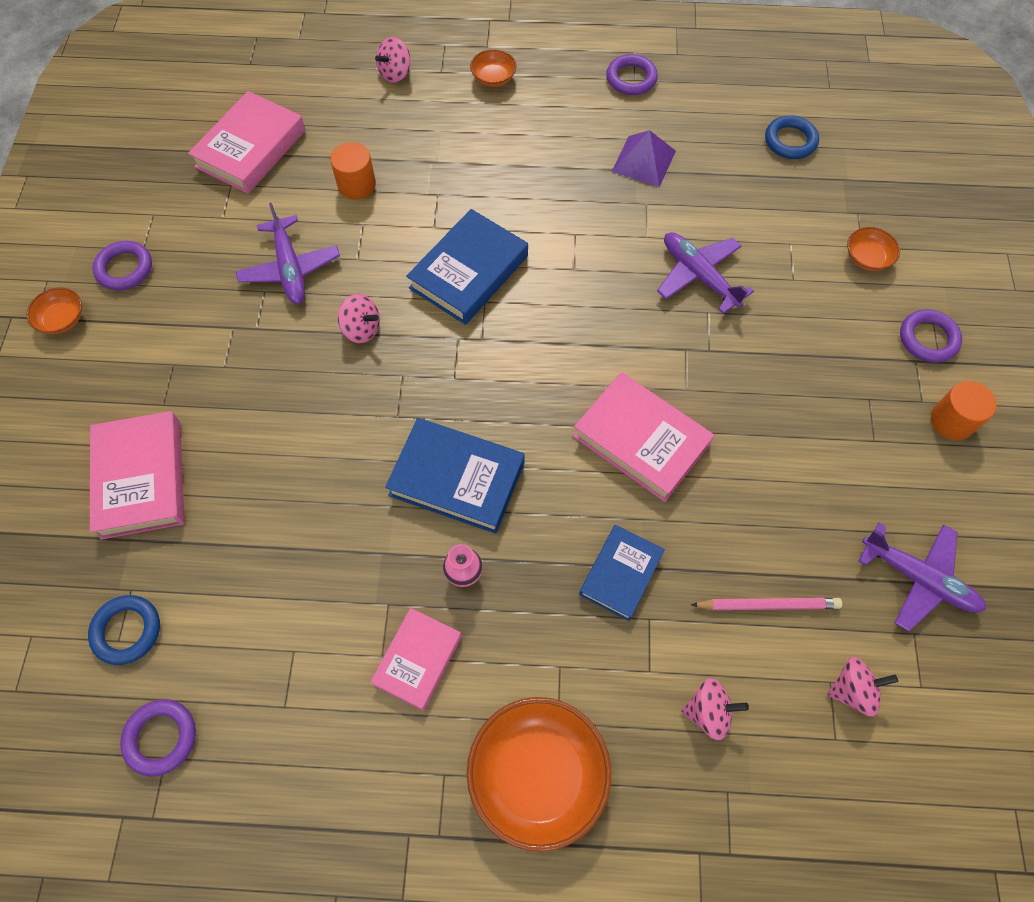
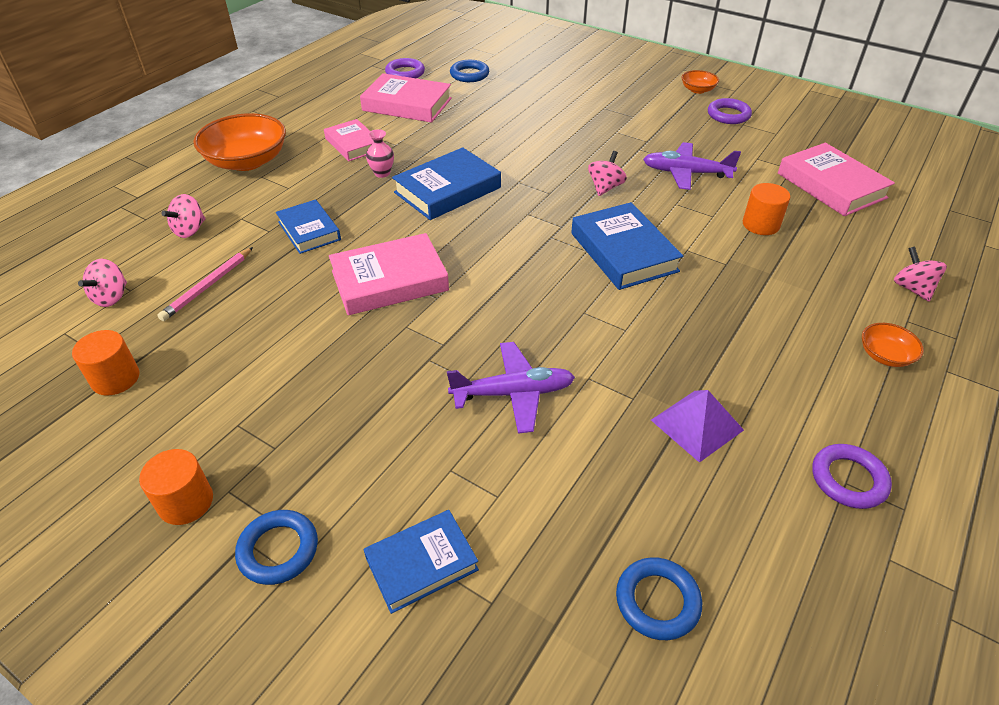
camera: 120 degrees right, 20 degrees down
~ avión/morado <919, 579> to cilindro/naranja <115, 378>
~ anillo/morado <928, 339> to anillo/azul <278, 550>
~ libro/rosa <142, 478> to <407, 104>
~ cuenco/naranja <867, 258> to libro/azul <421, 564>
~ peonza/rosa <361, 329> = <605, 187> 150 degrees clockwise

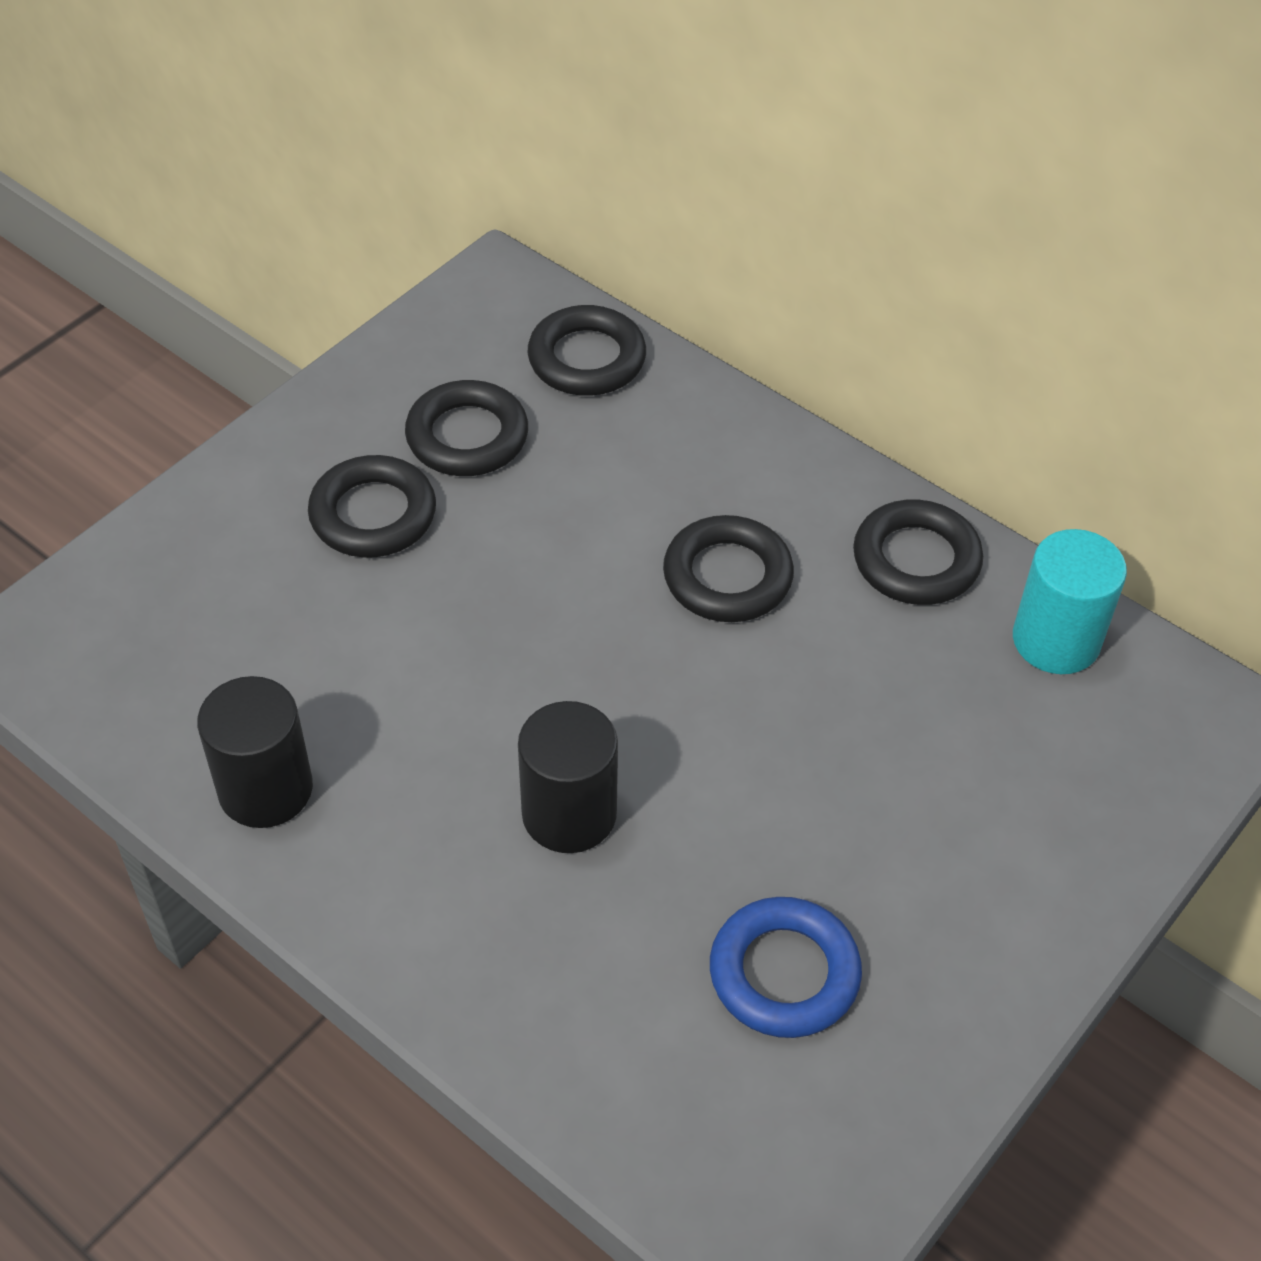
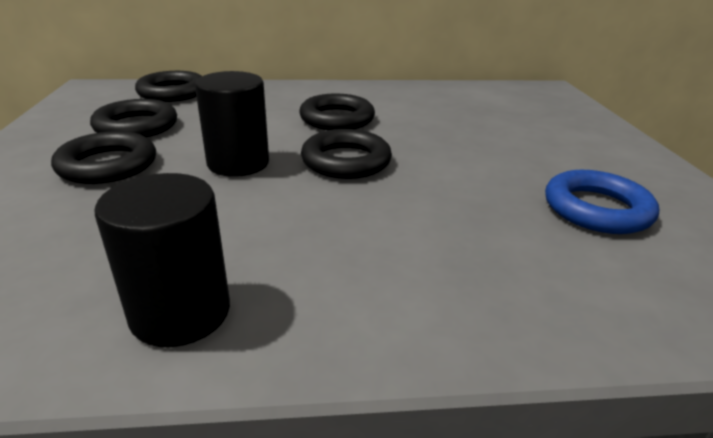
camera: 45 degrees left, 20 degrees down
~ cilindro/negro <569, 814> to <238, 163>
~ anillo/negro <916, 560> to <346, 161>
- cilindro/turquesa <1056, 640>

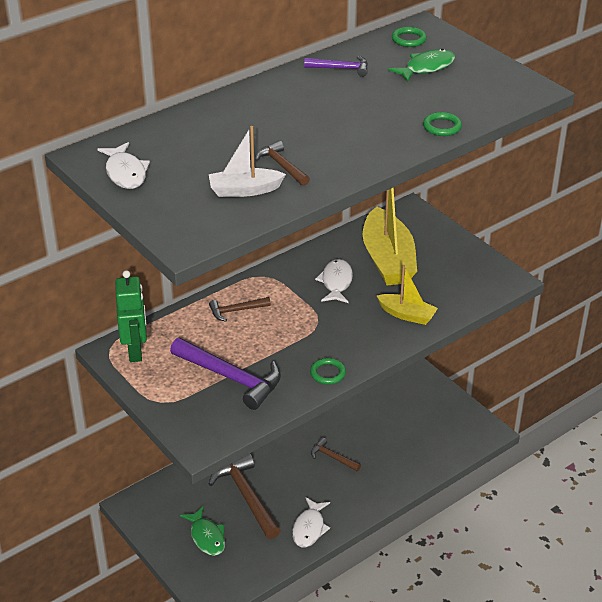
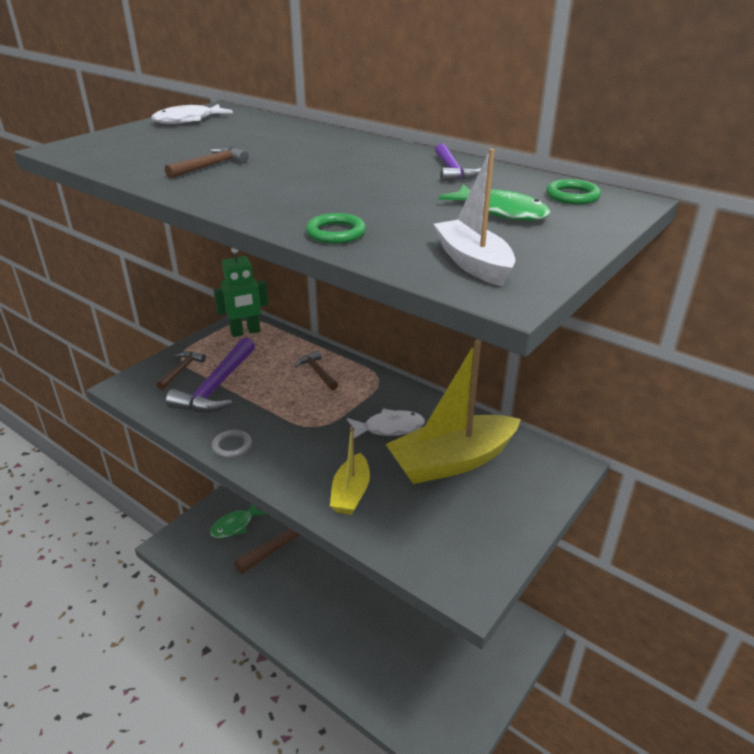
camera: 75 degrees right, 5 degrees down
~ martillo/marrón <332, 457> to <181, 370>
~ anillo/verde <327, 373> to anillo/gris <232, 446>
~ barco/blanco <244, 190> to <473, 263>
- pez/blanco <309, 528>

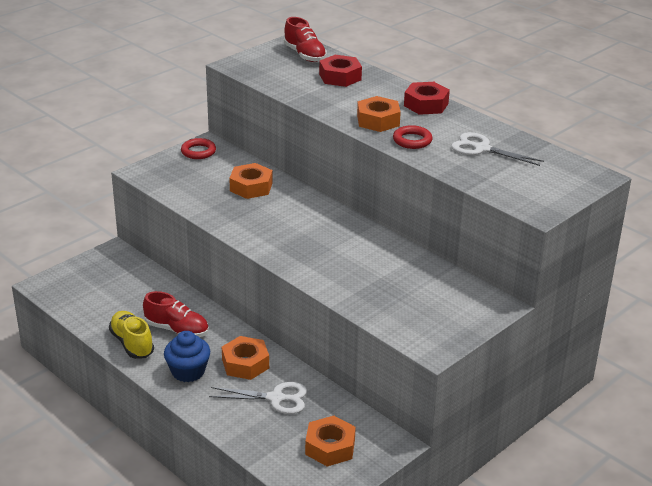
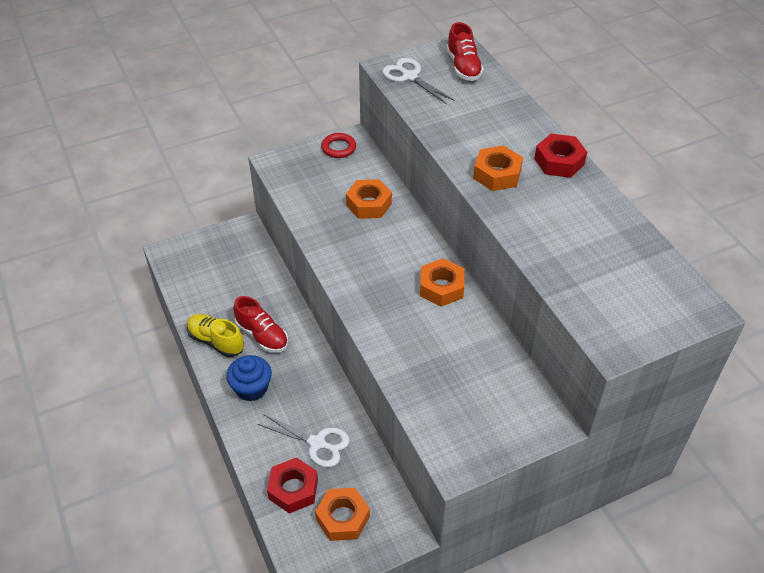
camera: 20 degrees right, 15 degrees up
~ zapato/amarillo <132, 343> = <216, 341> 45 degrees counterclockwise
~ tuerca/rojo <340, 77> to <293, 489>
~ tijeras/blanco <482, 149> to <410, 77>
~ tuerca/naranja <245, 364> to <441, 287>
- anillo/rojo <412, 140>

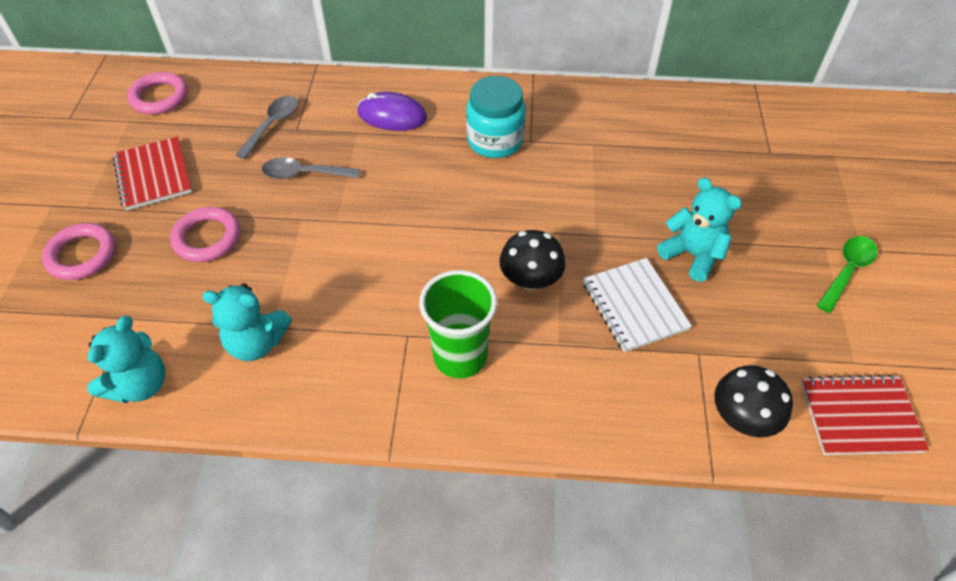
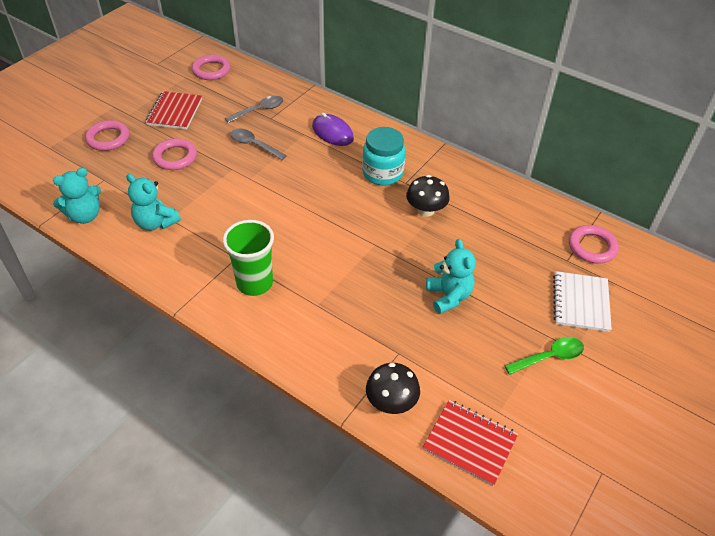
camera: 30 degrees right, 5 degrees down
~ seta/negro <530, 279> to <426, 210>
~ cuaderno/blanco <634, 306> to <581, 303>
+ anillo/rosa <592, 247>

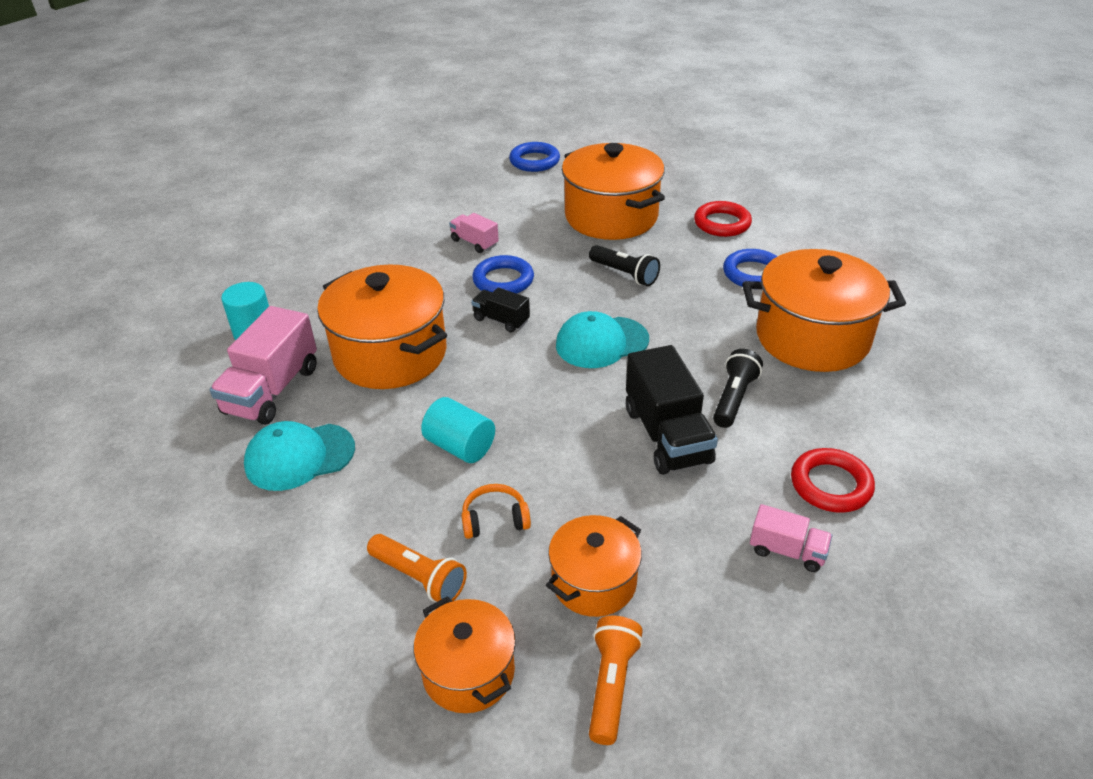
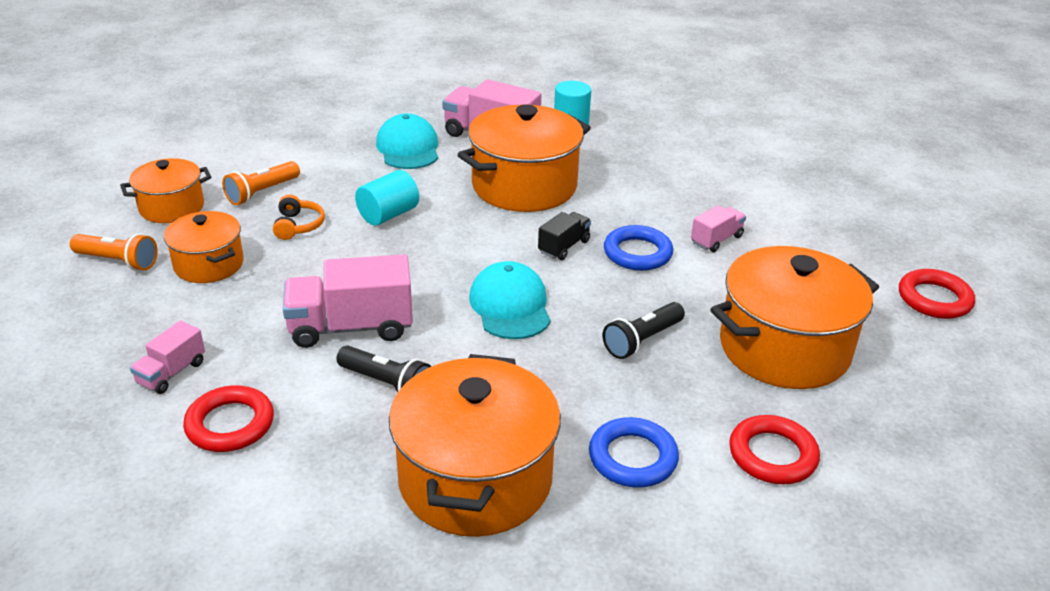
camera: 95 degrees right, 5 degrees down
~ camión/negro <667, 435> to camión/rosa <351, 327>
~ anillo/azul <534, 161> to anillo/rojo <934, 299>

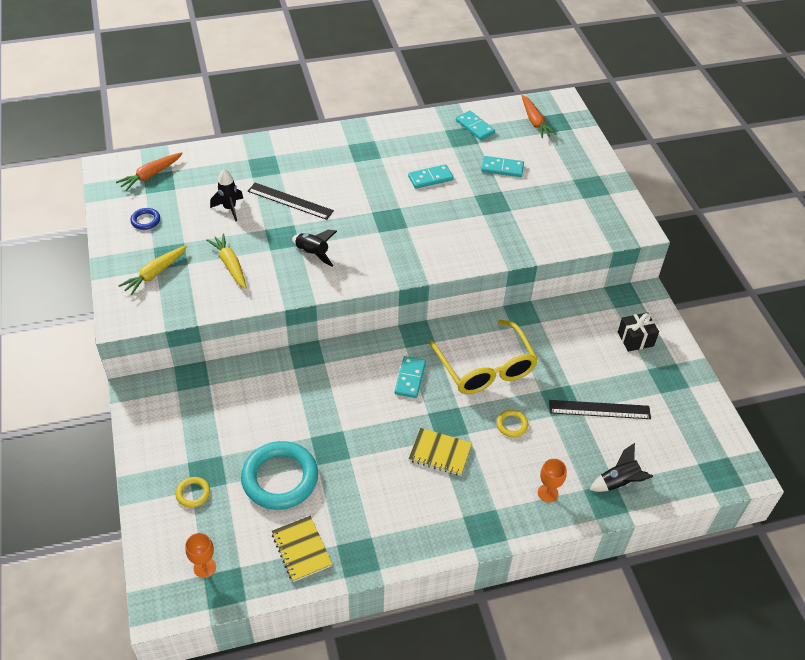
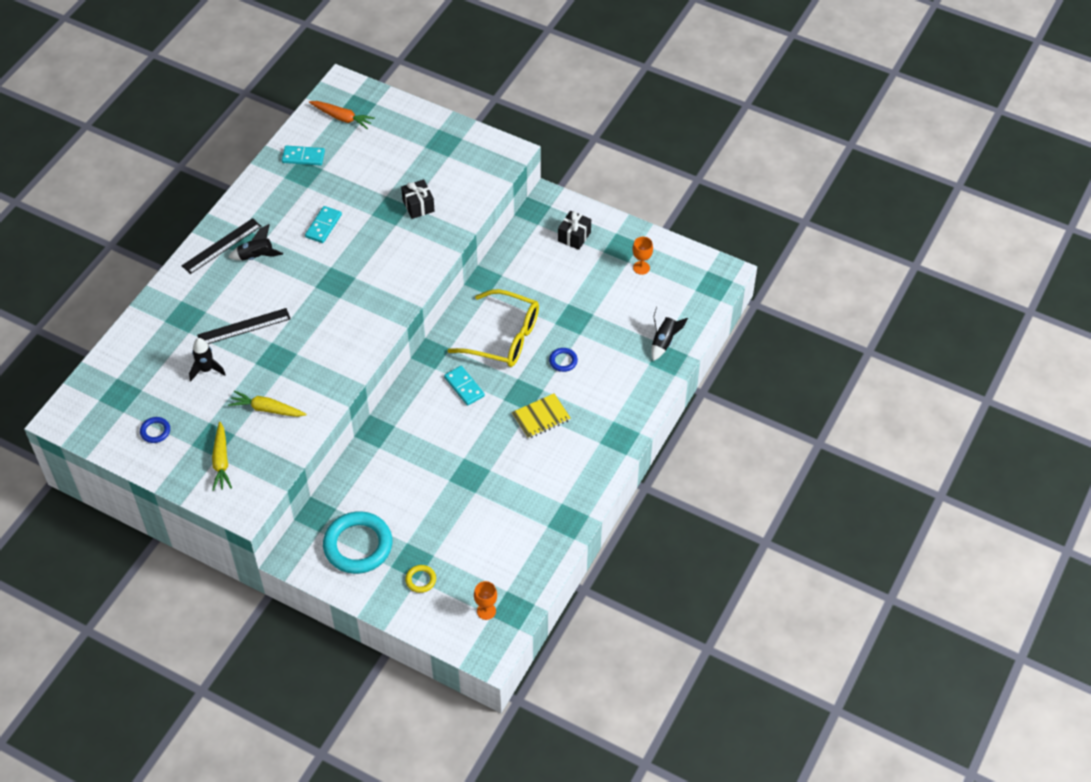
camera: 45 degrees left, 5 degrees up
~ regla/negro <599, 409> to <221, 246>
~ cohete/negro <312, 254> to <256, 256>
~ anillo/turquesa <280, 478> to <358, 545>
+ regalo/negro <418, 206>
~ anillo/amarillo <512, 425> to anillo/azul <563, 361>
~ copa/naranja <548, 493> to <641, 268>
- zanahoria/naranja <150, 175>
- cuaderno/amarillo <301, 549>
- ficha de dominó/turquesa <502, 168>

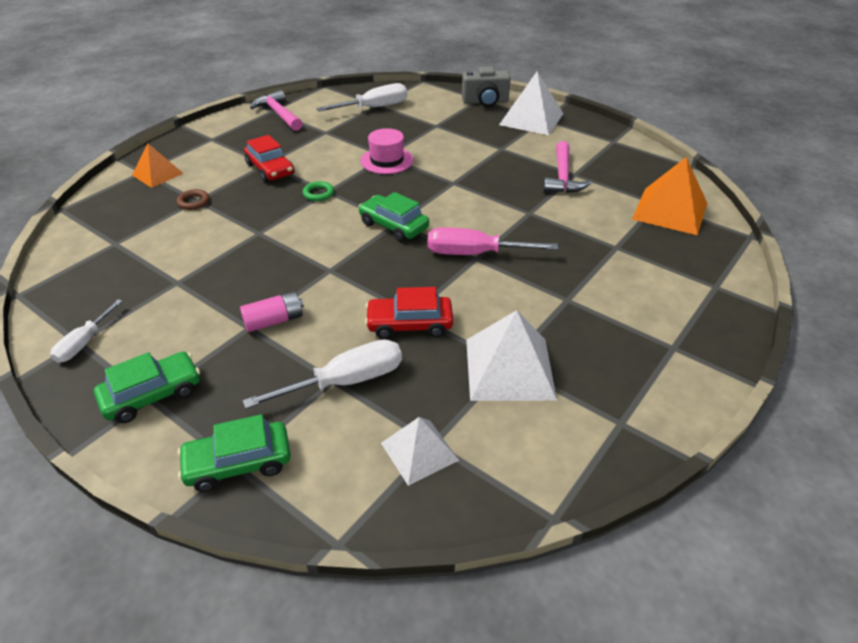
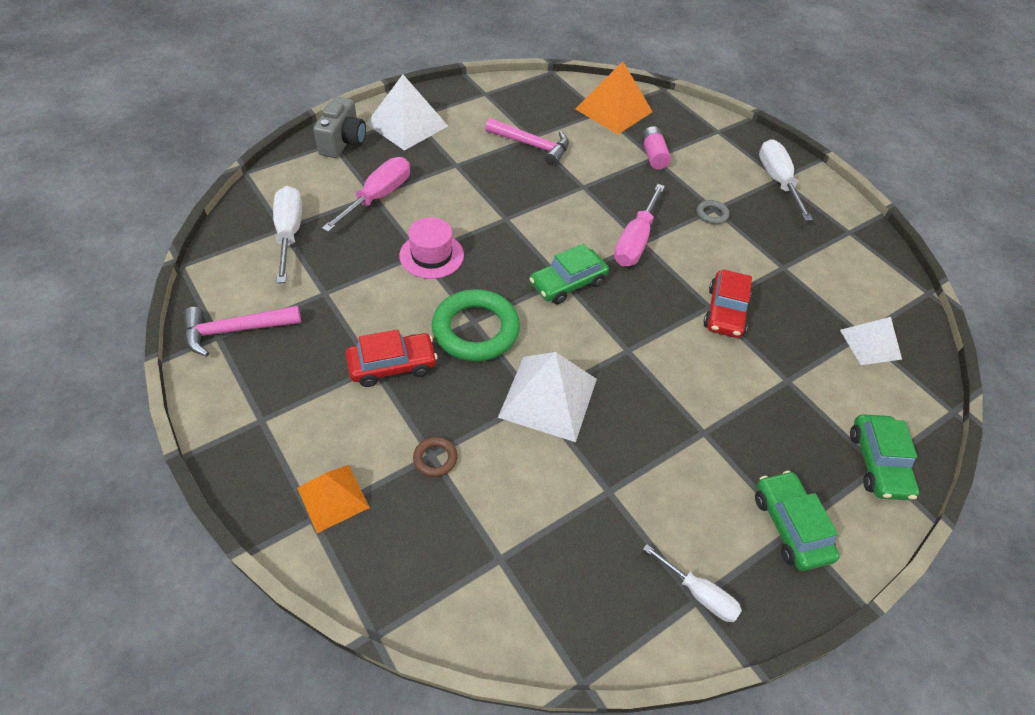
camera: 75 degrees left, 10 degrees up
+ destornillador/rosa <378, 197>
~ anillo/verde <318, 194> = <475, 330> x2.27
~ pirámide/blanco <509, 368> to <548, 397>
~ pila/rosa <274, 321> to <653, 155>
+ anillo/gris <712, 214>
~ destornillador/blanco <345, 381> to <777, 181>

